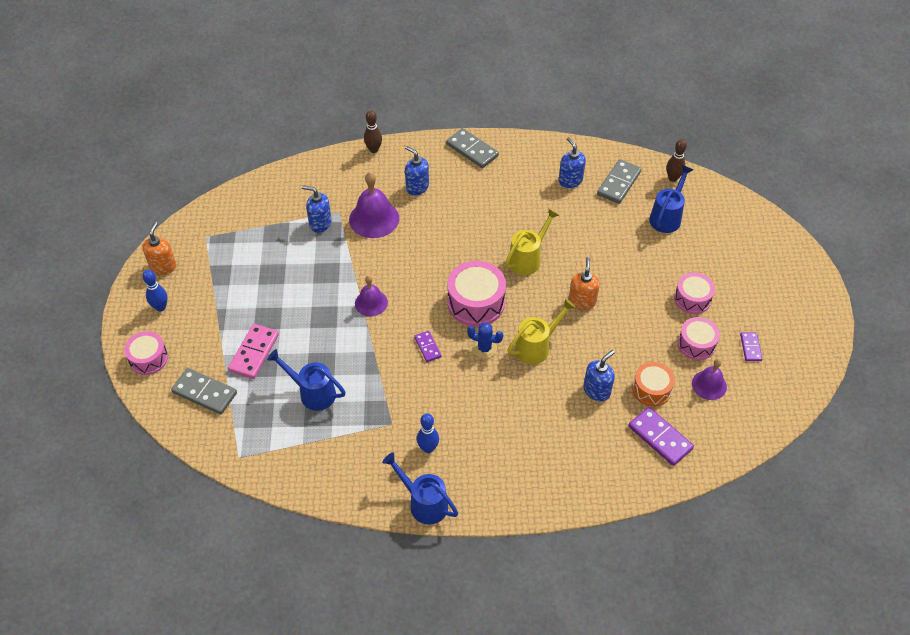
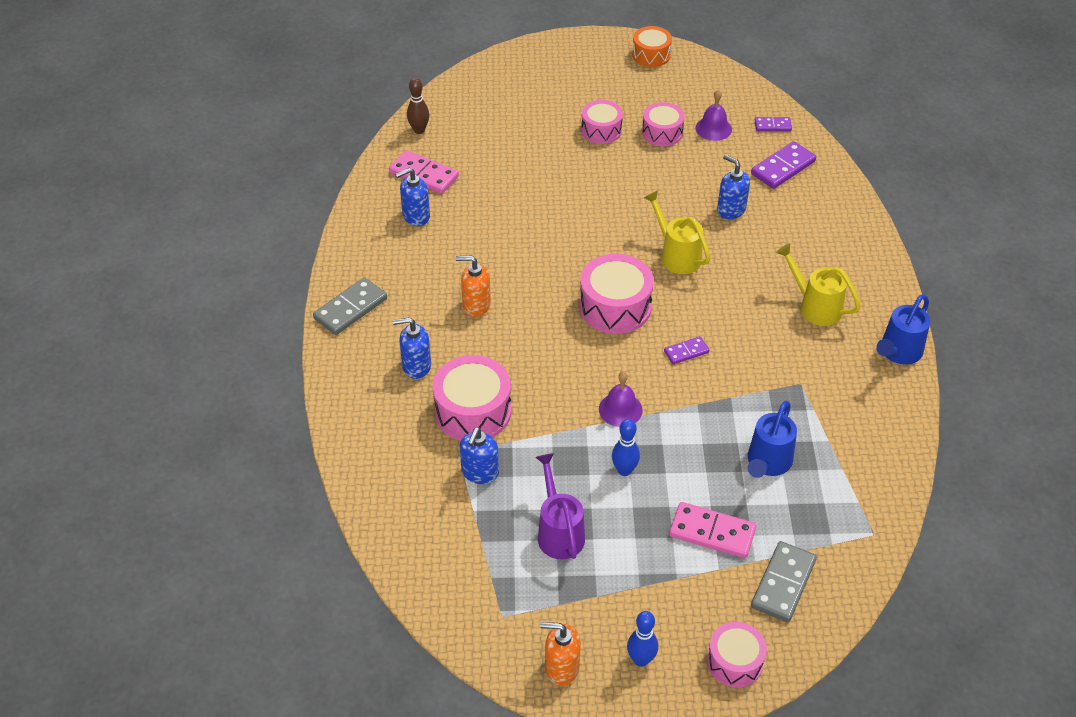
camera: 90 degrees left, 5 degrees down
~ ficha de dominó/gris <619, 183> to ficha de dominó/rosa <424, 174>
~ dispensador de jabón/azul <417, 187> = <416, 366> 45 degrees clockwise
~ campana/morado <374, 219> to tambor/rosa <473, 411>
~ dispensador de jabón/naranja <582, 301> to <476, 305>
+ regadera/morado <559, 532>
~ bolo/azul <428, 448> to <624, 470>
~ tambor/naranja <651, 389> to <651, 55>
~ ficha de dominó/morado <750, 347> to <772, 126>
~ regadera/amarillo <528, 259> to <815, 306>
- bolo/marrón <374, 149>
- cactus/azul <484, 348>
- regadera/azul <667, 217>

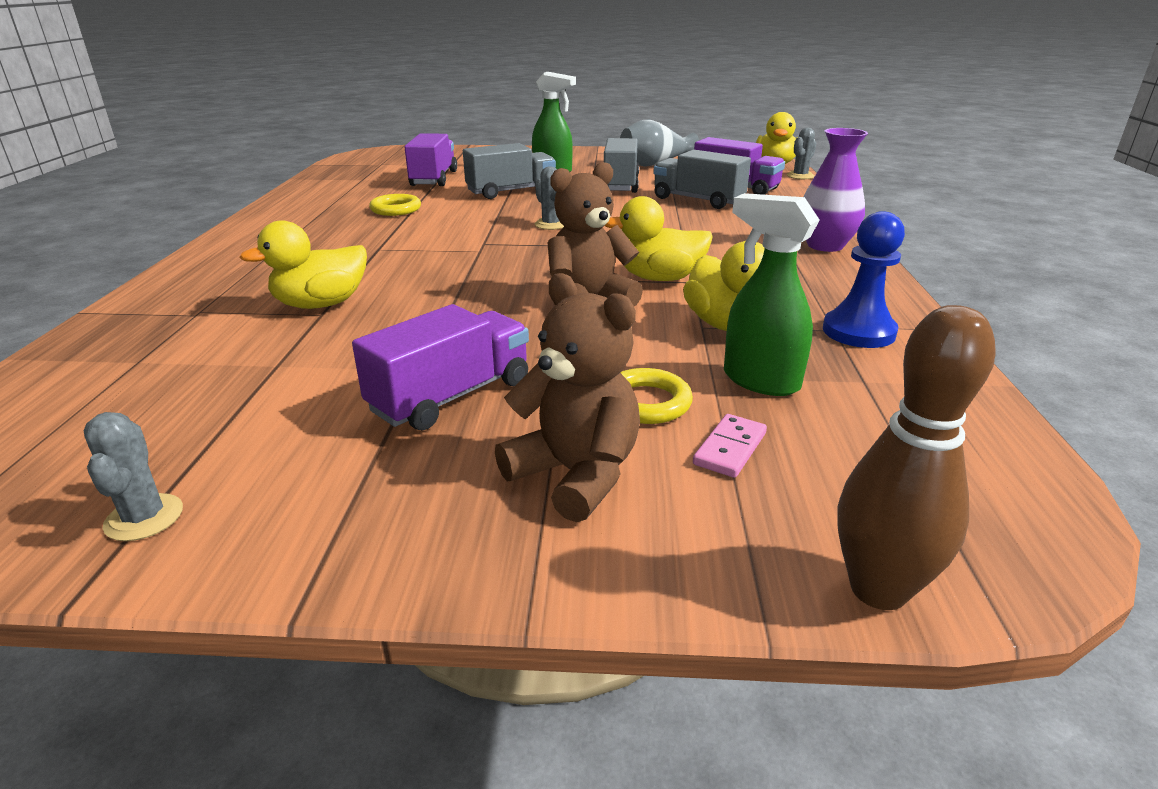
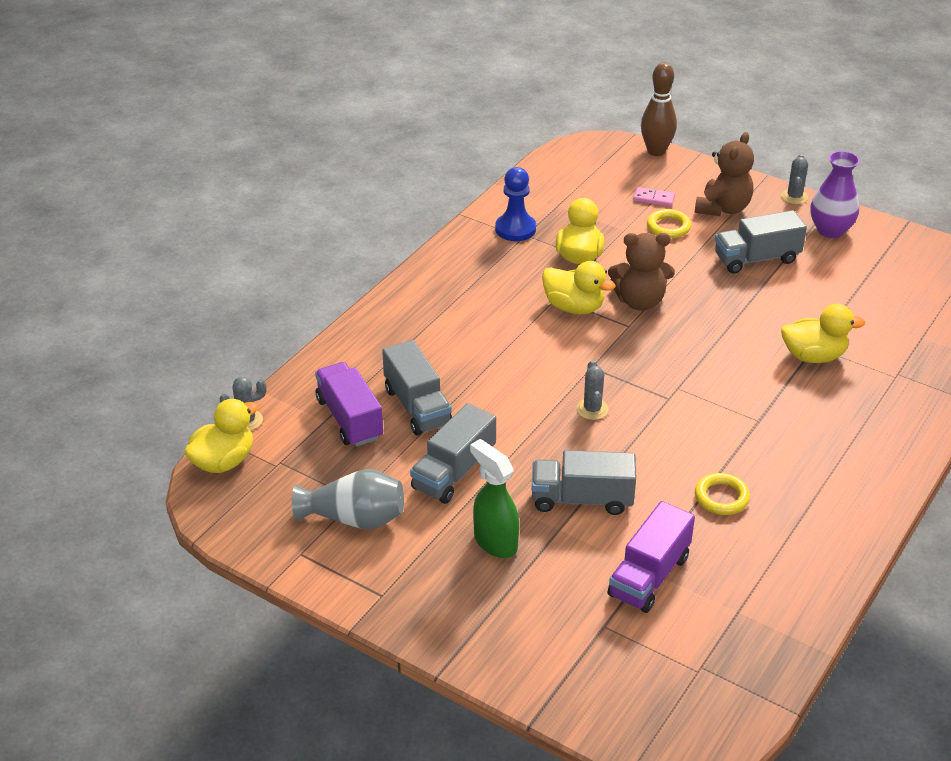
camera: 150 degrees left, 10 degrees up
~ ficha de dominó/rosa <729, 448> = <654, 198> 45 degrees clockwise
~ osito/marrón <575, 474> = <723, 208> 135 degrees counterclockwise
~ camión/morado <451, 396> to camión/gris <756, 259>
~ cactus/gris <144, 518> to <794, 197>
~ florero/morado <825, 245> to <830, 230>
- pulverizador/verde <759, 381>

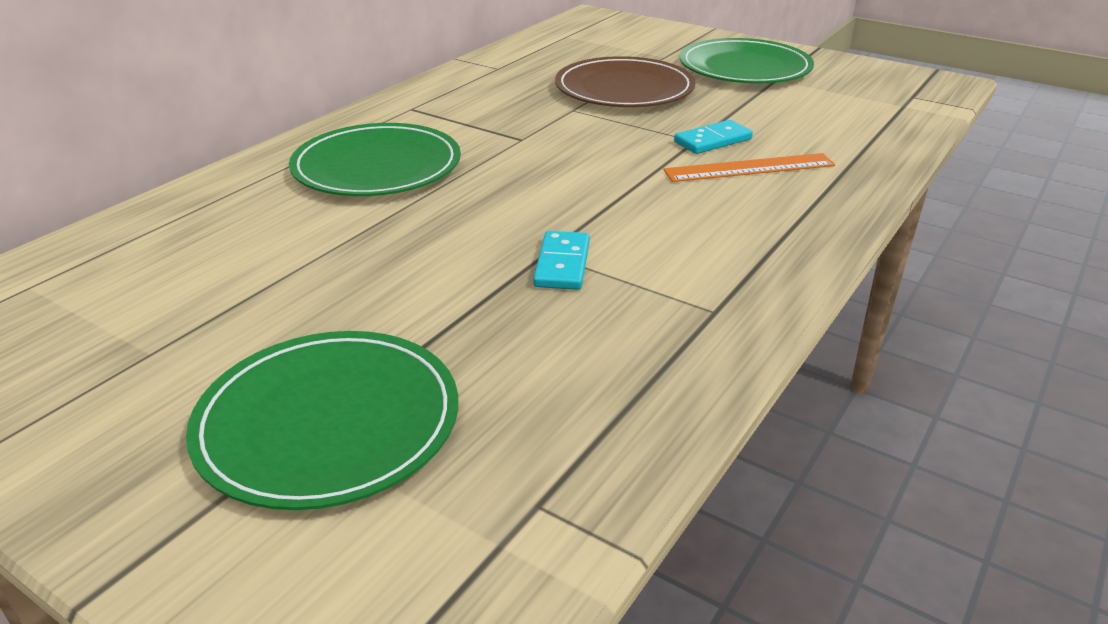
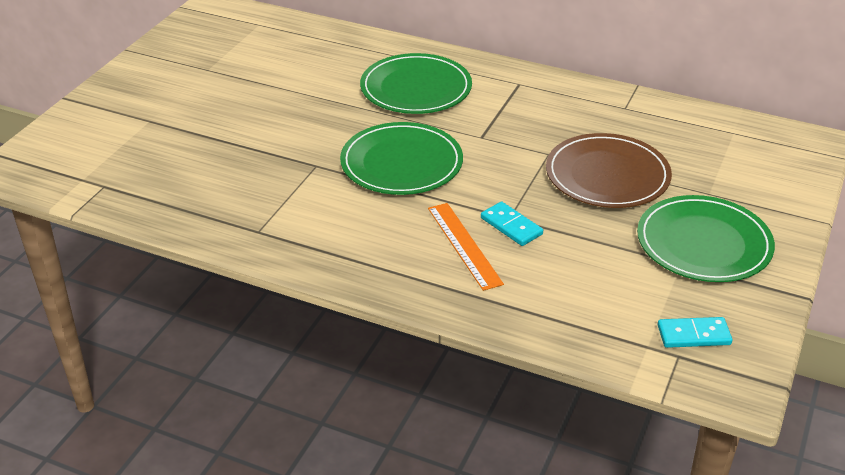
camera: 80 degrees right, 5 degrees up
~ plato/verde <328, 422> to <401, 163>
~ ficha de dominó/turquesa <562, 264> to <693, 335>

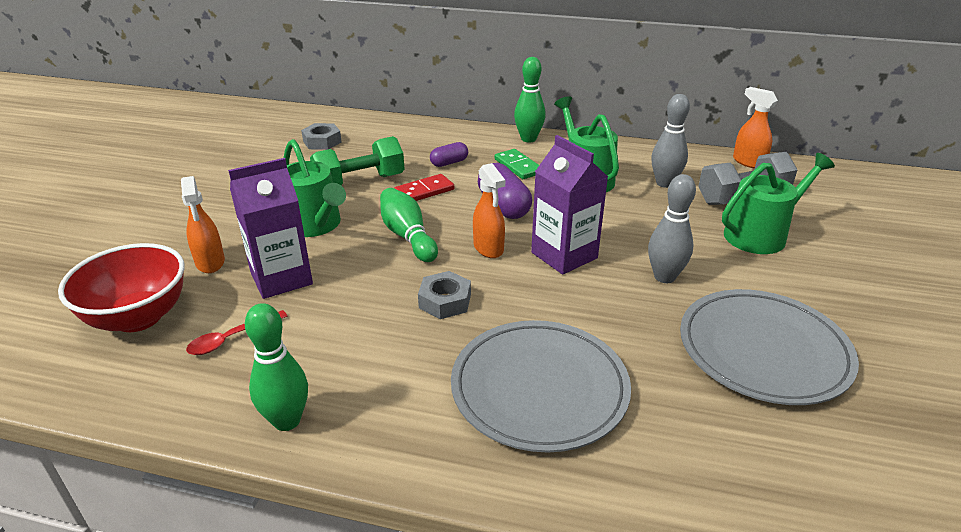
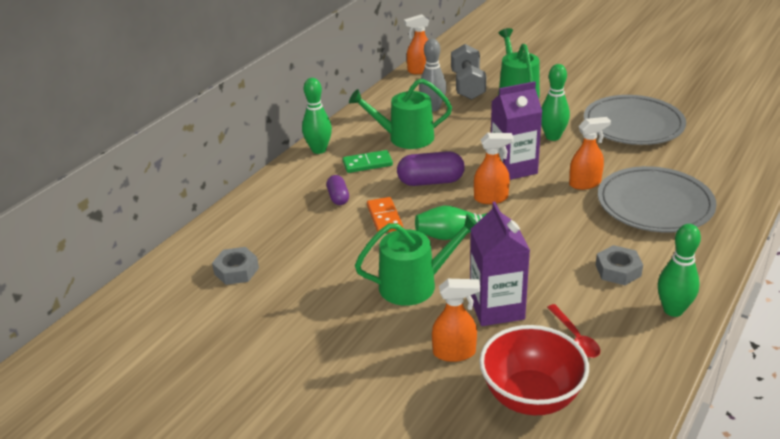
camera: 70 degrees left, 0 degrees up
~ ficha de dominó/rojo <424, 191> to ficha de dominó/naranja <384, 217>
~ bolo/gris <664, 277> to bolo/verde <552, 137>
+ pulverizador/naranja <585, 183>
~ tuerca/gris <445, 301> to <618, 270>
- mancuerna/verde <360, 182>

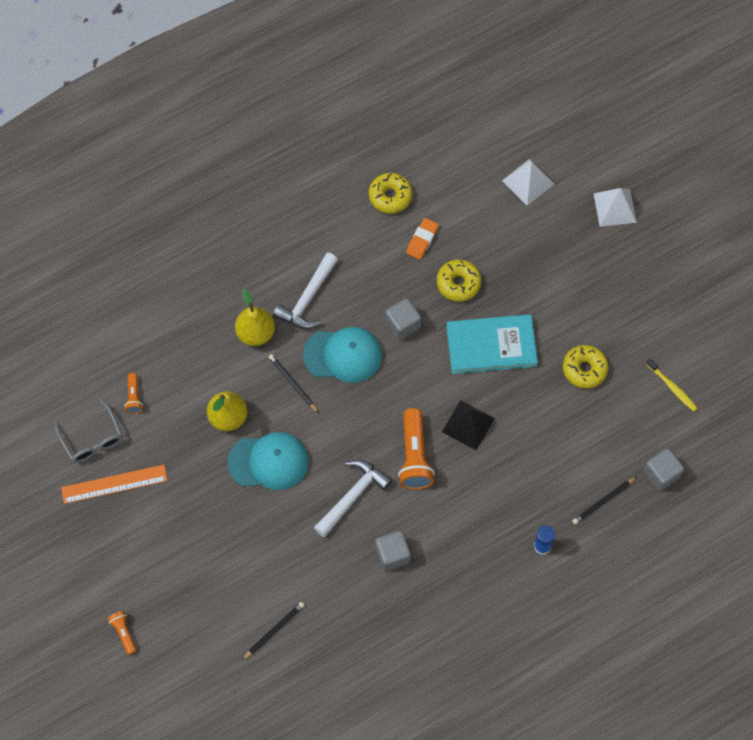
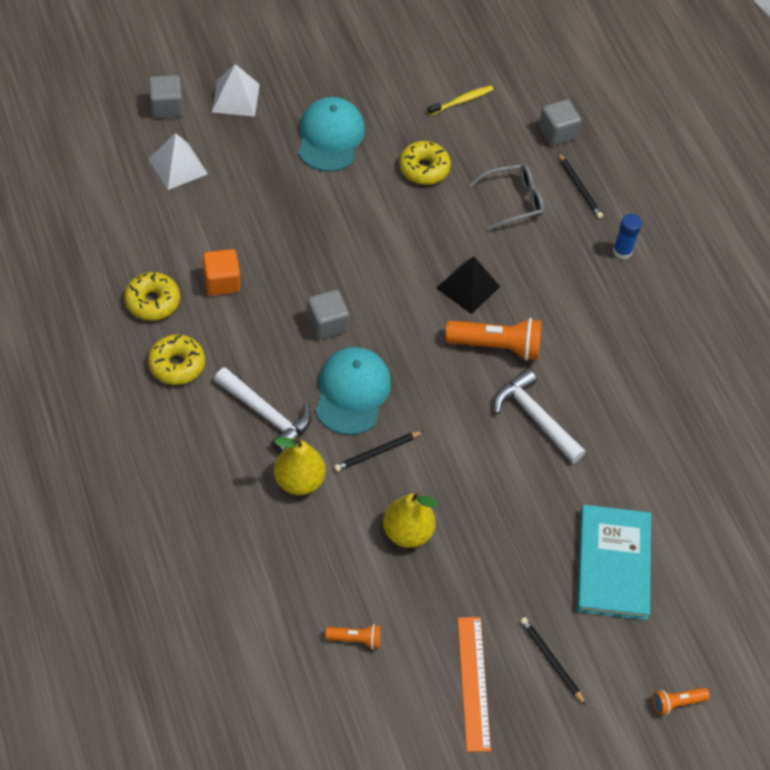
camera: 85 degrees left, 10 degrees down
~ rosquilla/amarillo <458, 283> to <177, 365>
~ cubo/gris <392, 554> to <166, 107>
~ goma de borrar/naranja <422, 240> to cubo/naranja <221, 282>
~ gorra/turquesa <268, 462> to <330, 137>
~ gafas/gris <92, 438> to <512, 201>
~ lápiz/negro <274, 630> to <551, 661>
~ libro/turquesa <491, 345> to <613, 564>

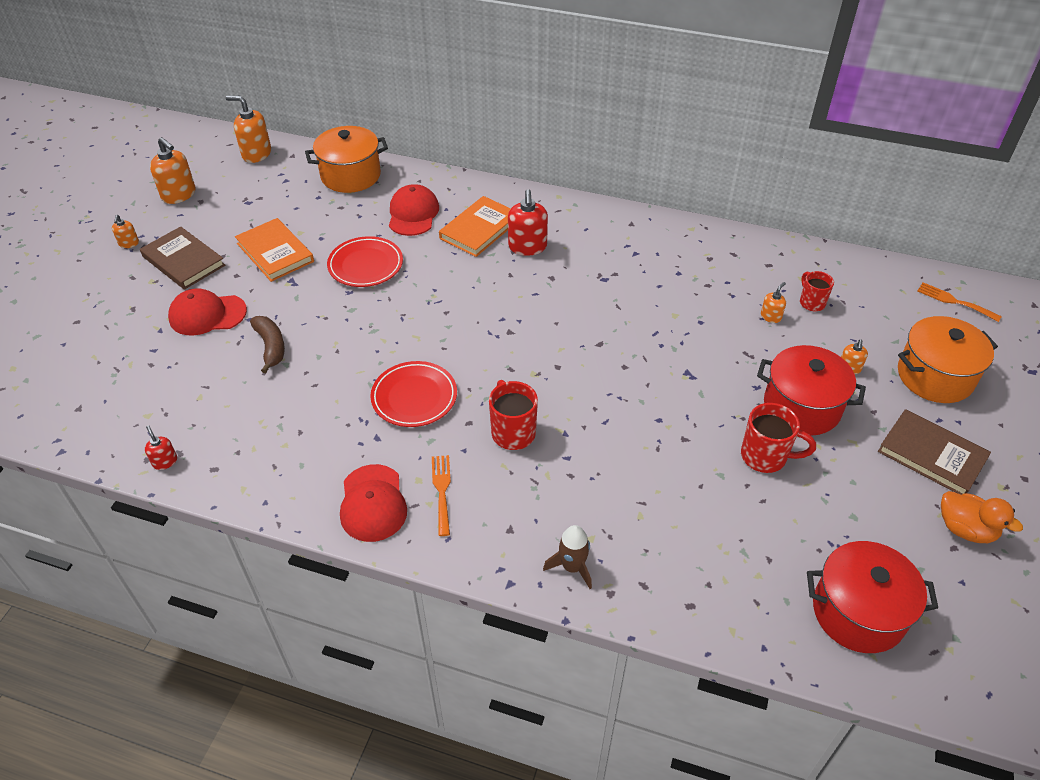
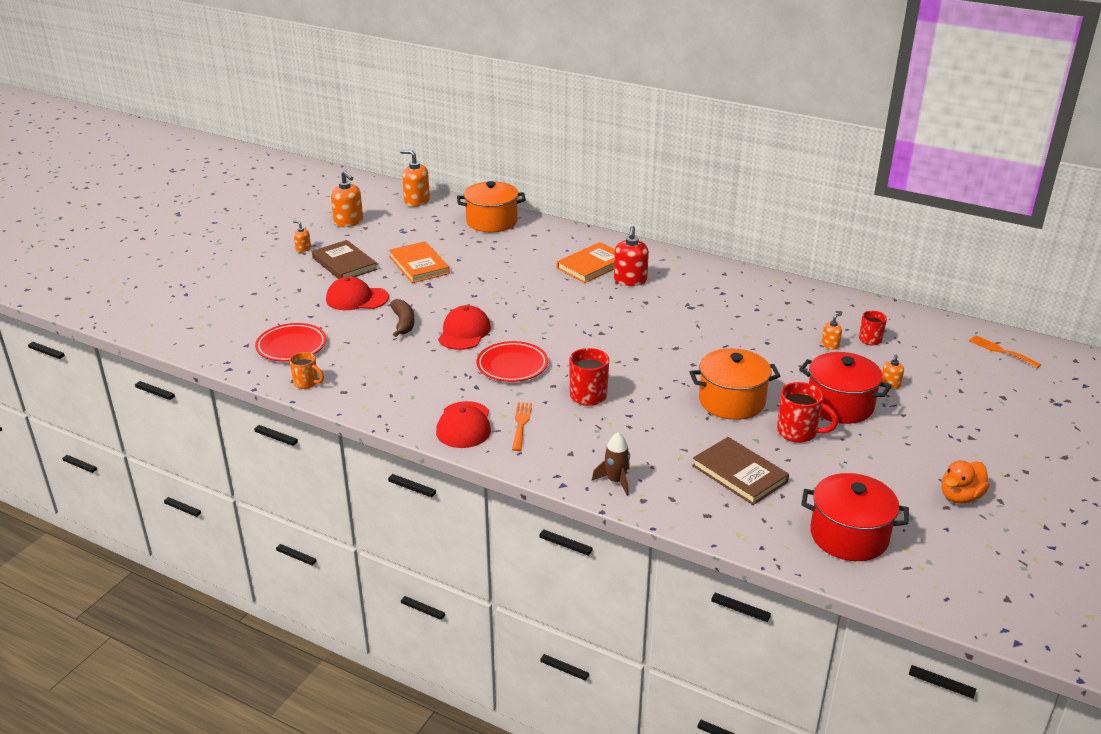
camera: 10 degrees right, 15 degrees down
~ plato/rojo <365, 265> to <291, 346>
~ dispensador de jabón/rojo <165, 461> to taza/naranja <307, 383>
~ dispensador de jabón/naranja <129, 243> = <303, 249> 120 degrees clockwise
~ gorra/rojo <413, 214> to <464, 332>
~ olla/naranja <935, 376> to <731, 401>
~ libro/marrón <931, 455> to <739, 474>
~ pato/naranja <965, 529> = <960, 497> 90 degrees clockwise

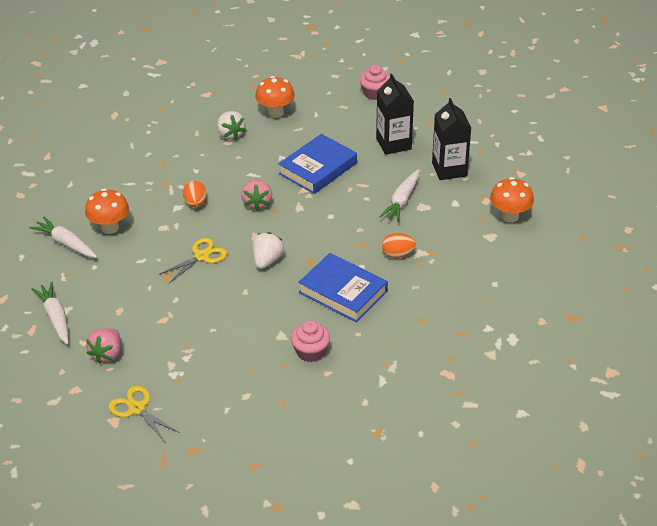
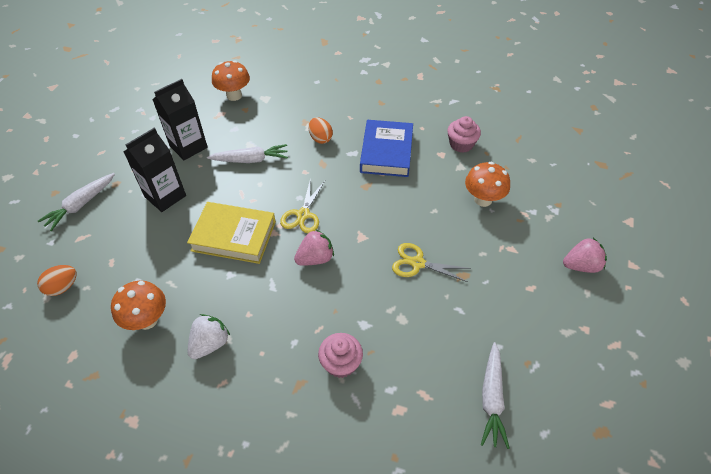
camera: 120 degrees left, 10 degrees up
~ huevo/naranja <195, 203> to <63, 287>
~ zanahoria/blanco <55, 317> to <81, 205>
~ libro/azul <318, 168> to libro/amarillo <234, 236>
~ tijeras/amarillo <137, 408> to <303, 215>
~ magdalena/rosa <375, 93> to <341, 363>
~ seta/naranja <110, 228> to <483, 199>
- fresa/blanco <267, 260>

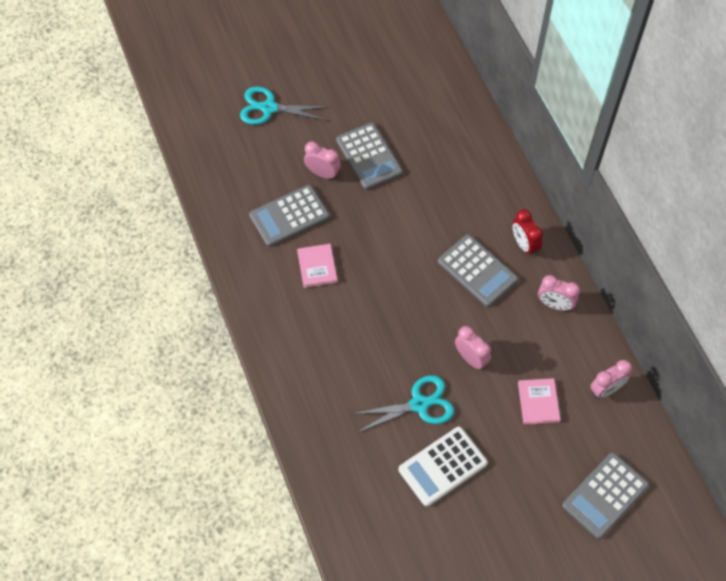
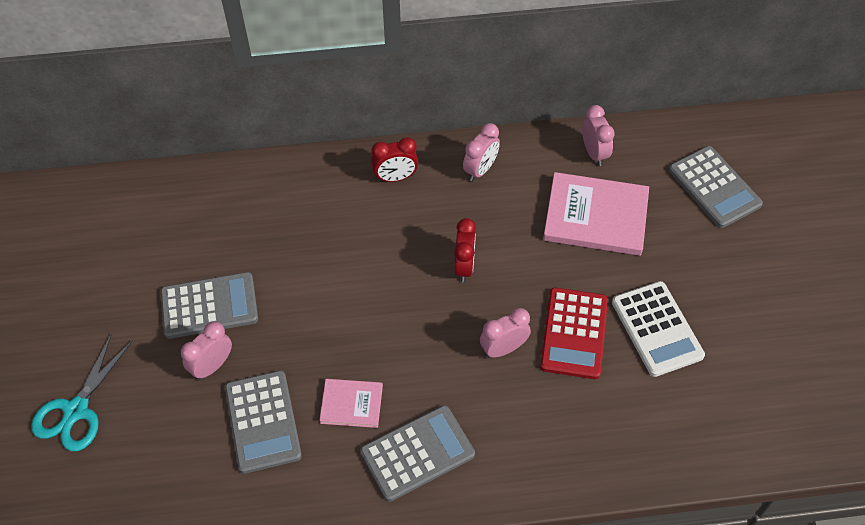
camera: 75 degrees left, 5 degrees down
~ calculadora/gris <477, 271> to <417, 453>
+ despertador/rojo <464, 266>
~ despertador/rosa <471, 358> to <503, 349>
~ tijeras/turquesa <419, 404> to calculadora/rojo <574, 333>
~ libro/rosa <538, 402> = <595, 216> x1.86

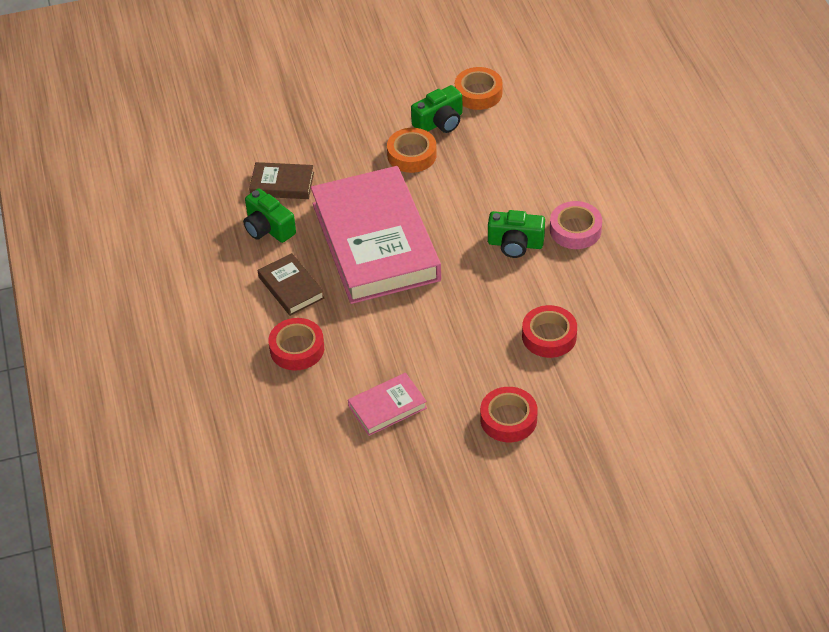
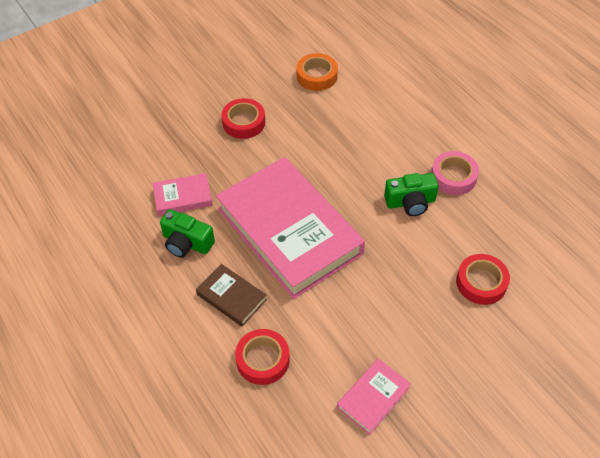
camera: 20 degrees left, 5 degrees up
~ libro/marrón <282, 184> to libro/rosa <183, 197>
~ cinta adhesiva/rojo <508, 419> to <244, 122>
- cinta adhesiva/naranja <412, 155>
- cámara/verde <439, 122>

